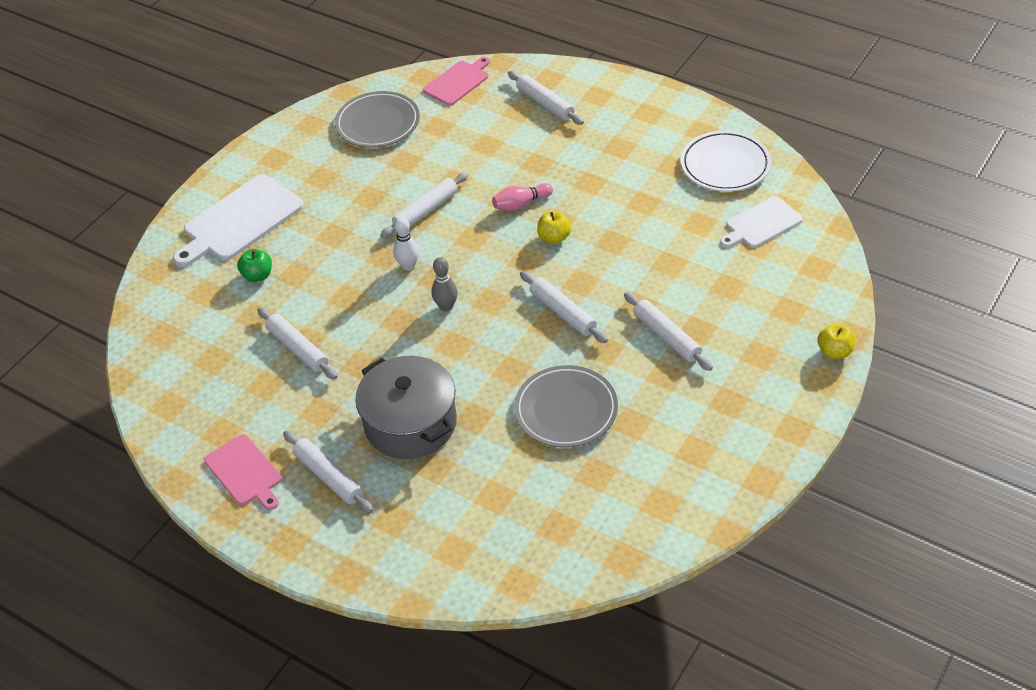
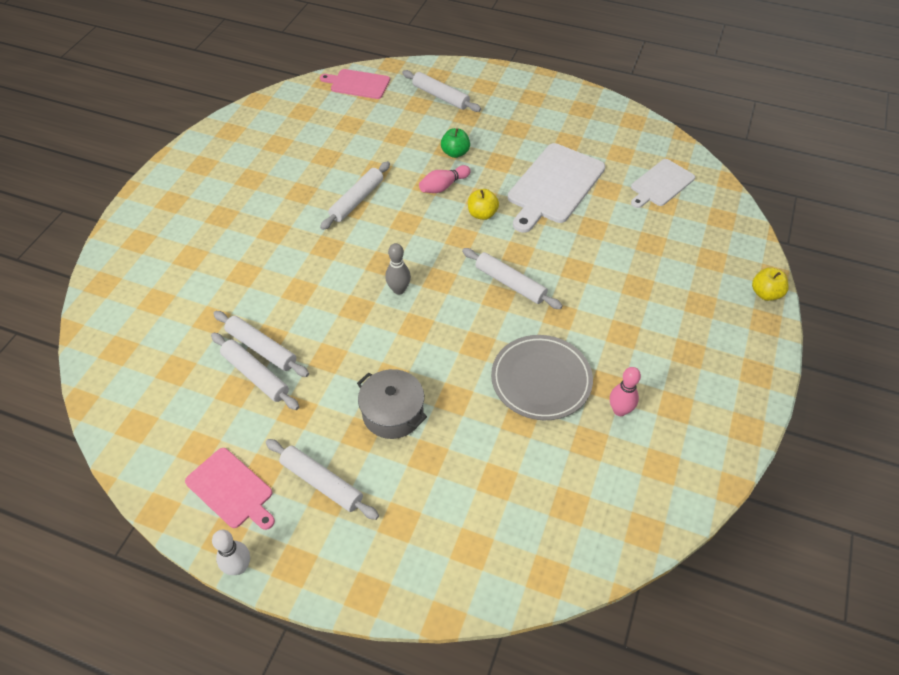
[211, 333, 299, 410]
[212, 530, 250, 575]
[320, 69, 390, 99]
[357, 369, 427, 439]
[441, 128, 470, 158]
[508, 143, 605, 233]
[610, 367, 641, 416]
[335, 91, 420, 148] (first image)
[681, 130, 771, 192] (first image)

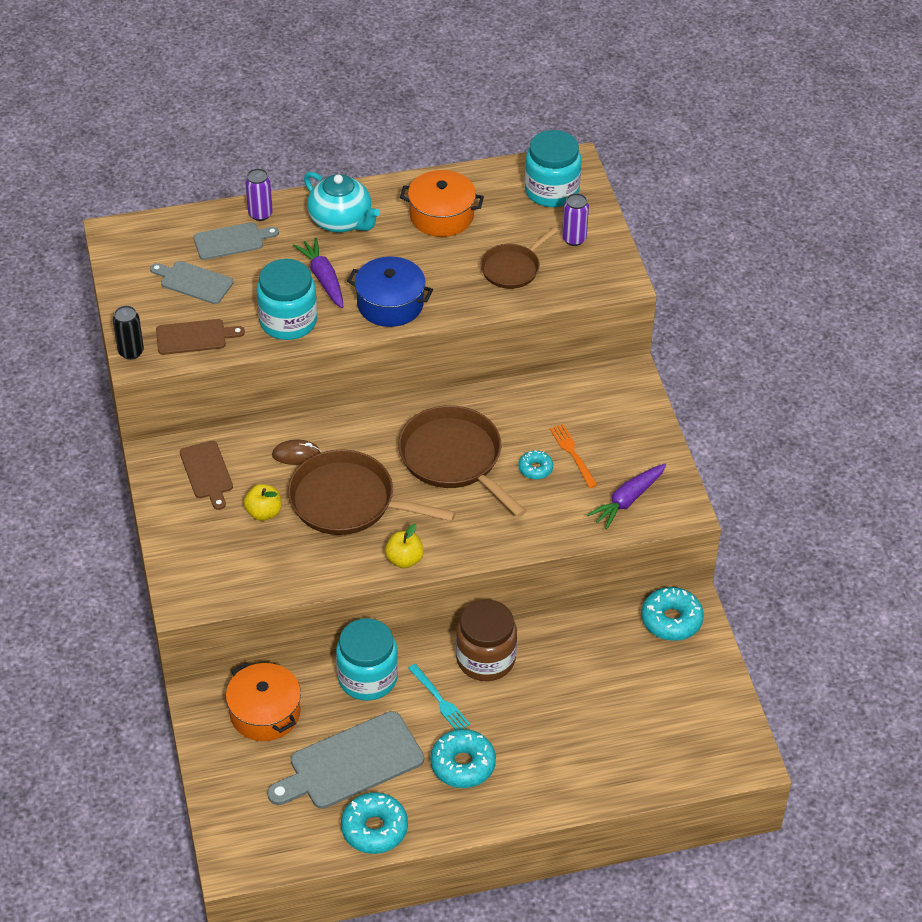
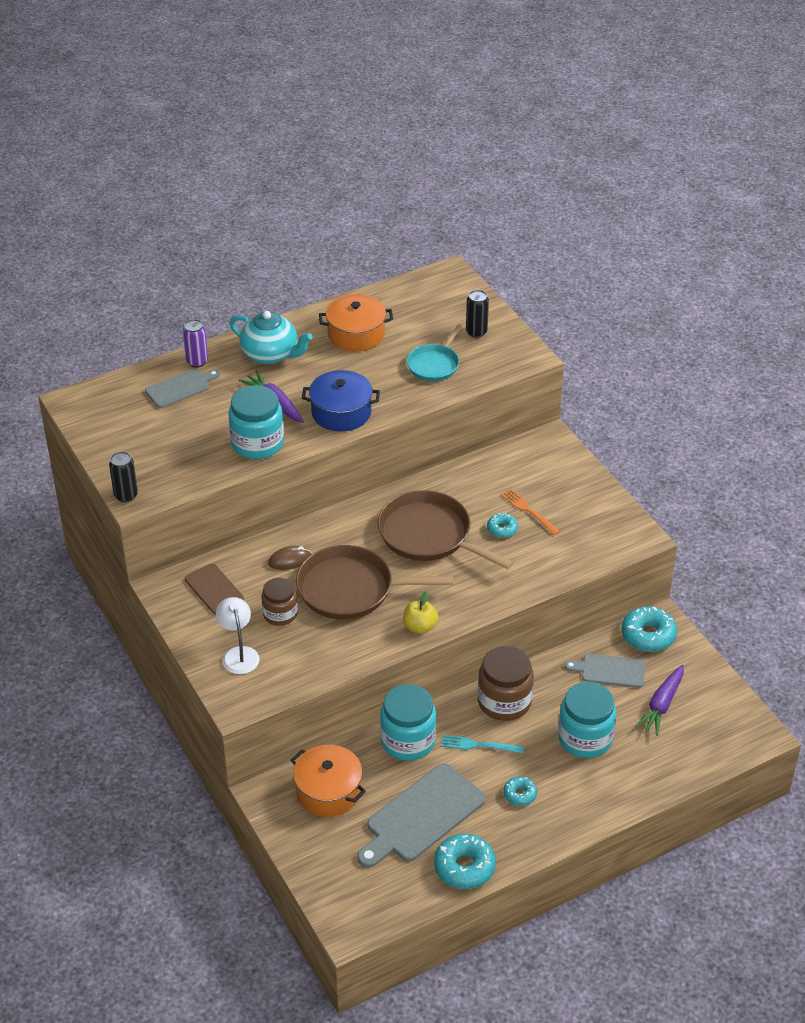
[216, 597, 260, 674]
[262, 578, 298, 626]
[407, 324, 463, 381]
[441, 735, 524, 753]
[466, 290, 489, 338]
[503, 776, 537, 806]
[558, 682, 617, 758]
[565, 654, 645, 688]
[635, 665, 684, 736]
[156, 319, 245, 355] (first image)

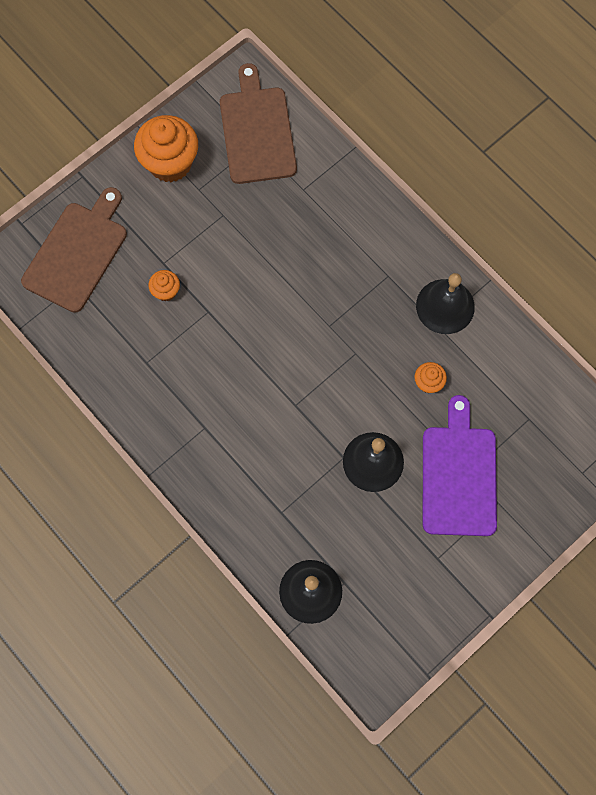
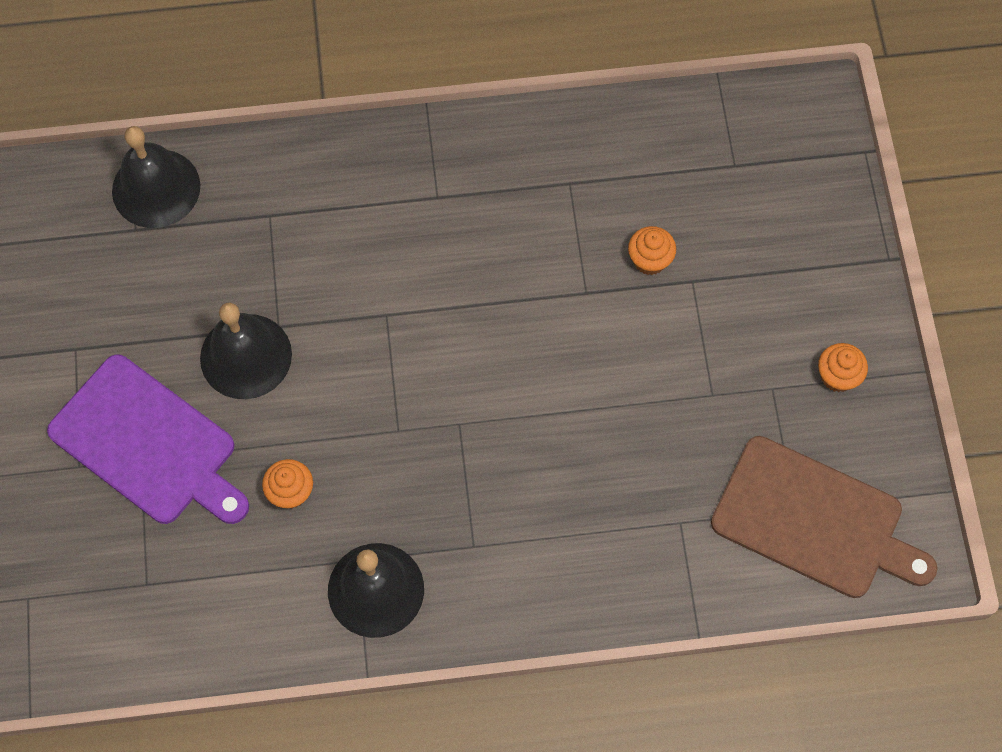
[818, 343, 868, 392]
[21, 187, 127, 313] (first image)

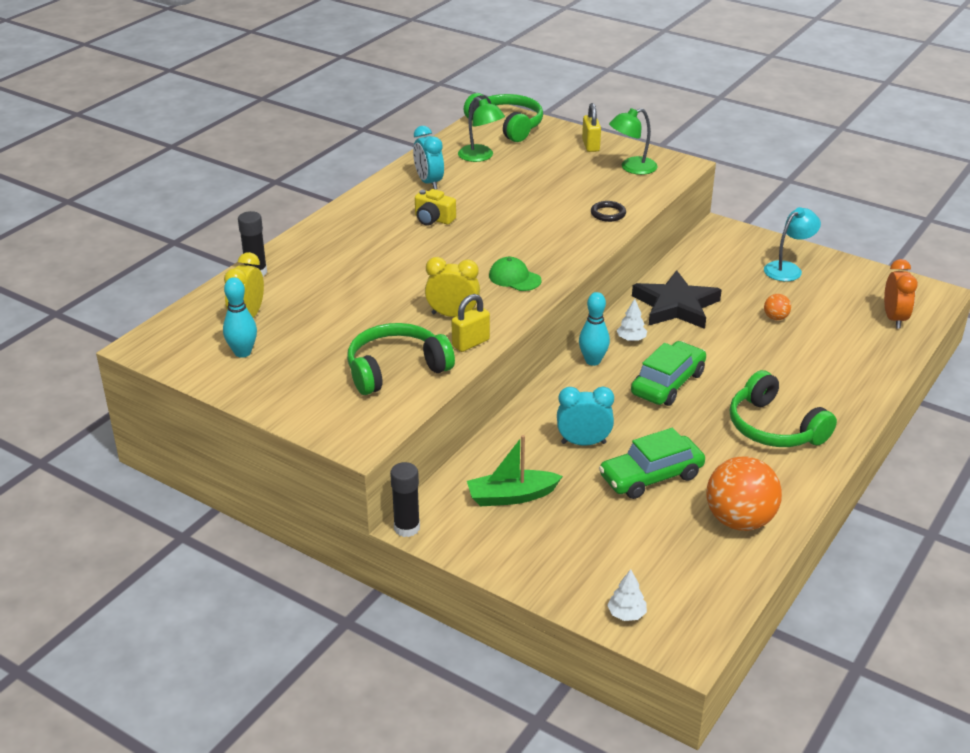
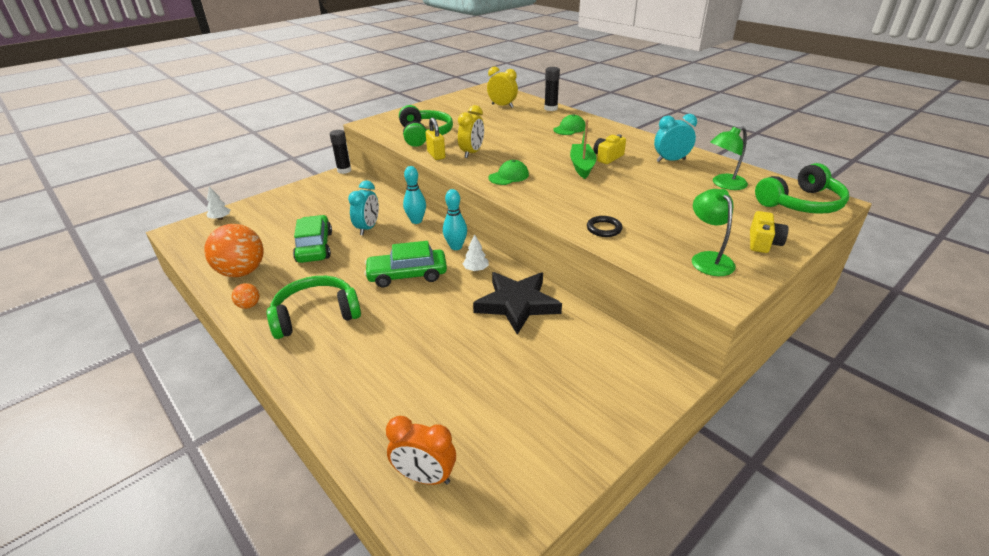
[232, 283, 260, 309]
[364, 241, 447, 288]
[403, 166, 426, 224]
[553, 114, 585, 135]
[570, 119, 597, 179]
[750, 211, 789, 253]
[764, 207, 821, 281] (first image)

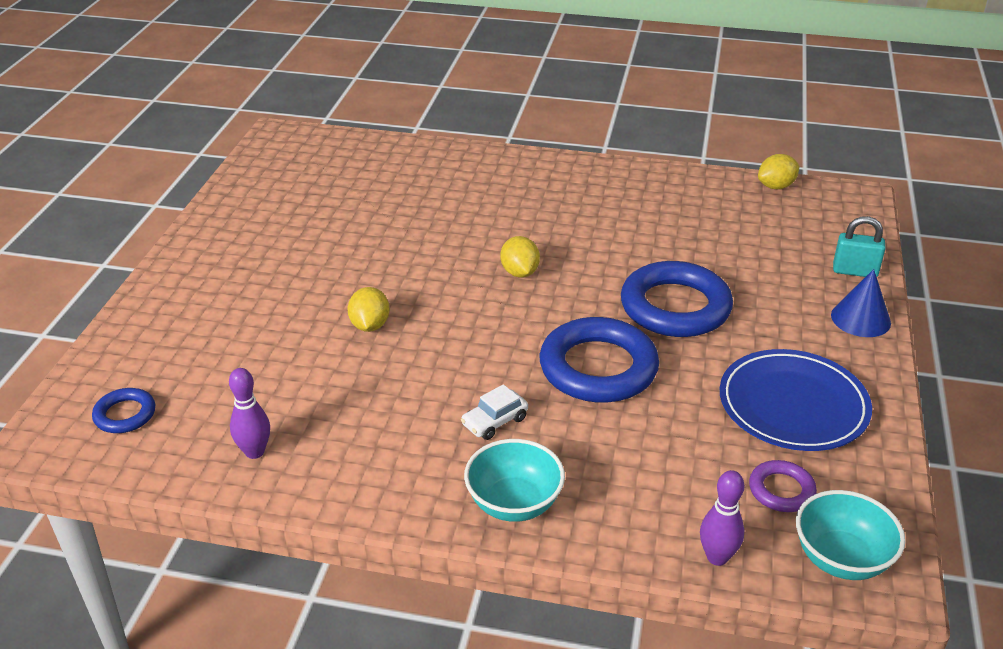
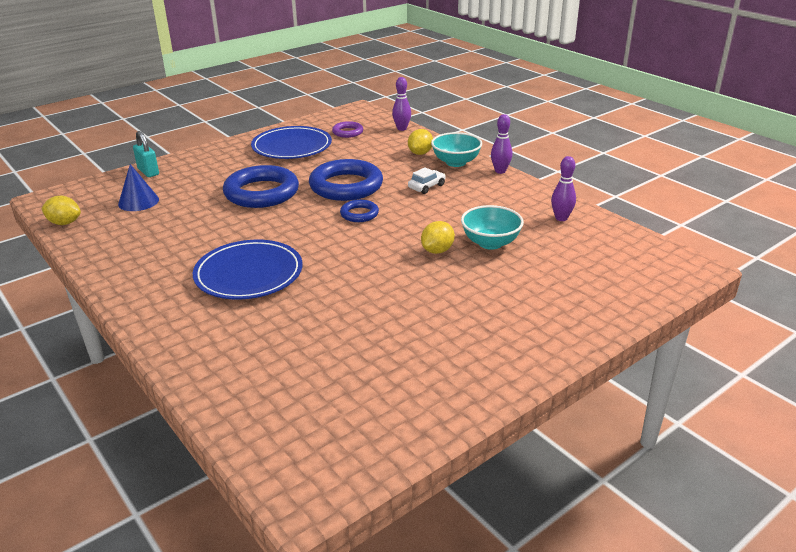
[118, 164, 159, 211]
[193, 240, 303, 300]
[340, 200, 379, 222]
[408, 129, 433, 155]
[408, 167, 446, 194]
[461, 205, 524, 250]
[491, 114, 512, 174]

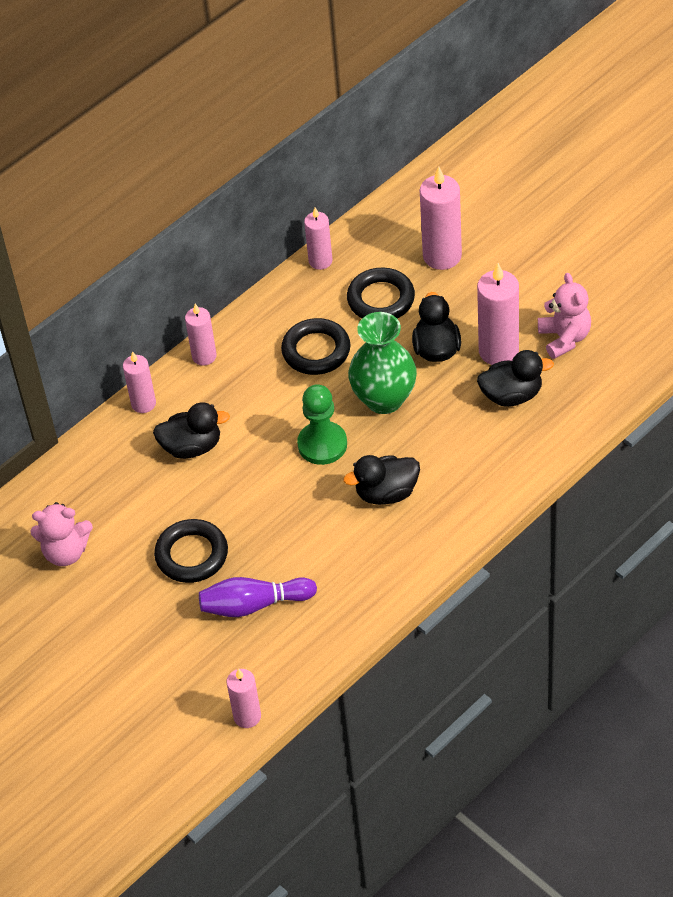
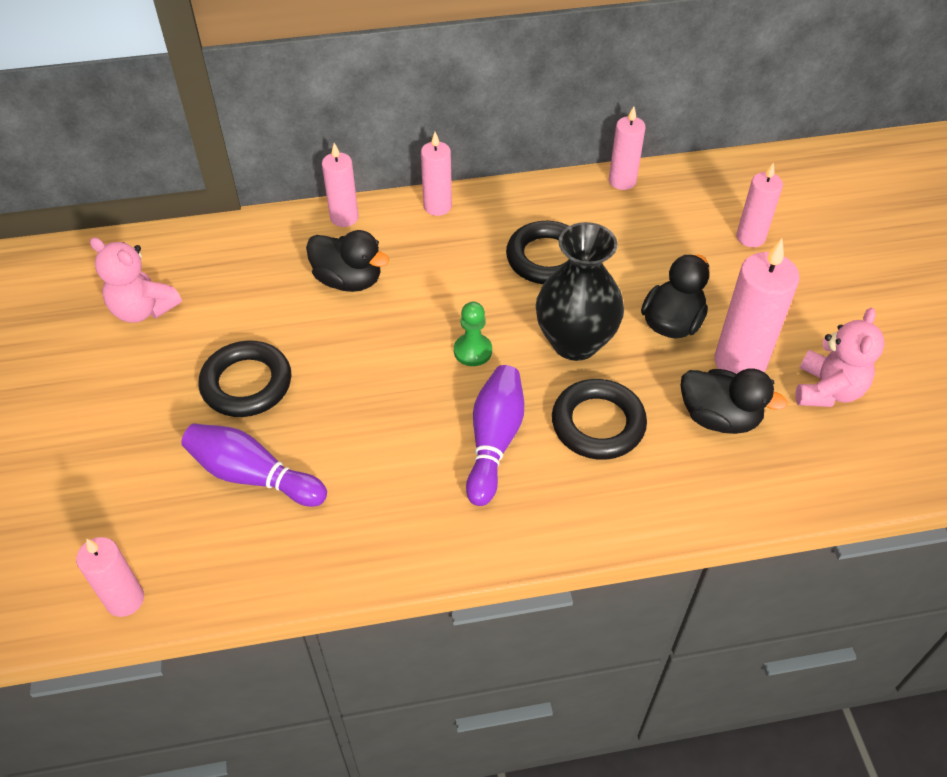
[454, 302, 492, 366]
[466, 365, 524, 506]
[536, 222, 624, 361]
[552, 379, 647, 460]
[736, 162, 783, 247]

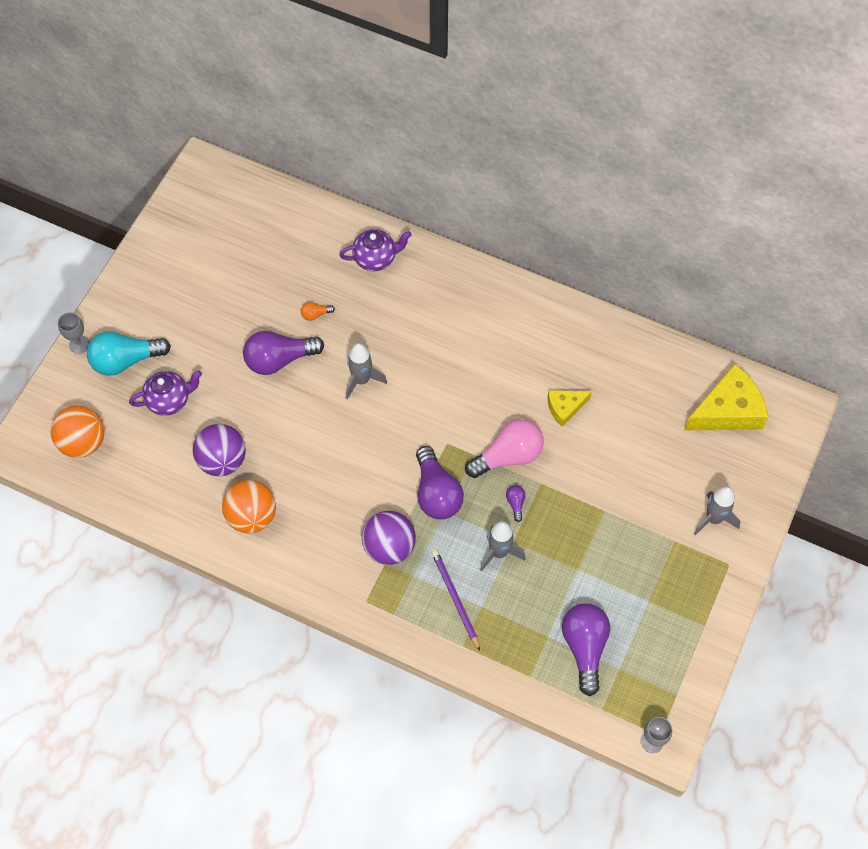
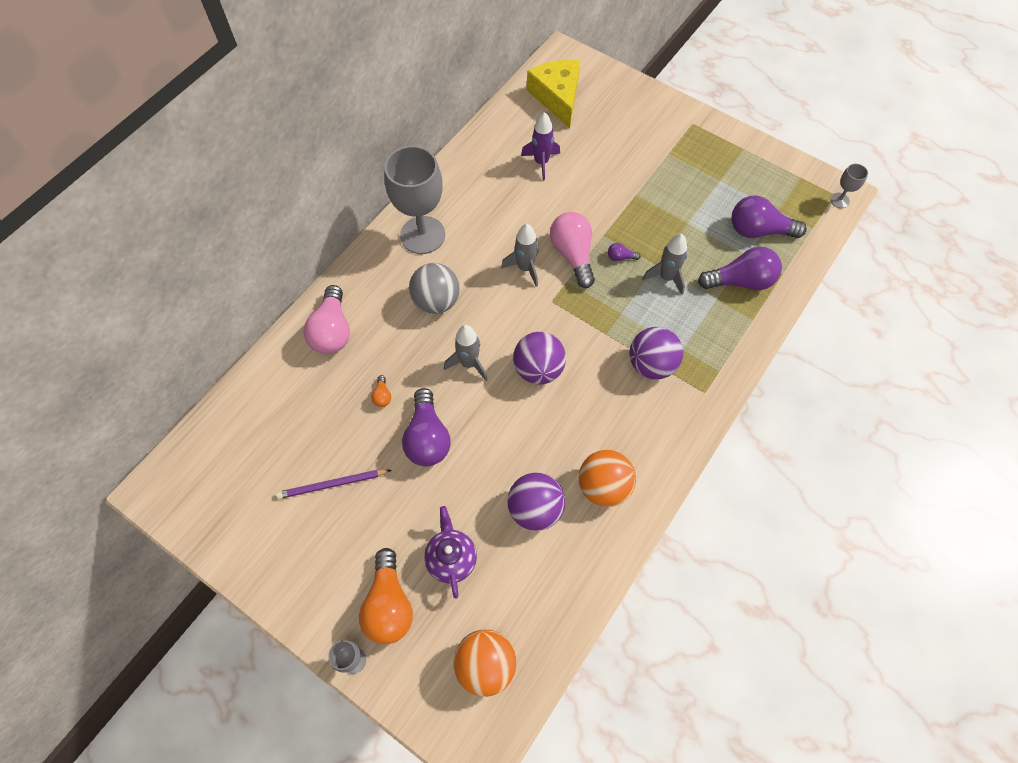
[276, 470, 391, 499]
[303, 285, 350, 354]
[359, 548, 413, 644]
[385, 146, 445, 254]
[409, 263, 460, 314]
[501, 224, 539, 287]
[513, 332, 566, 385]
[521, 112, 560, 181]
[698, 247, 782, 290]
[547, 390, 592, 427] (first image)

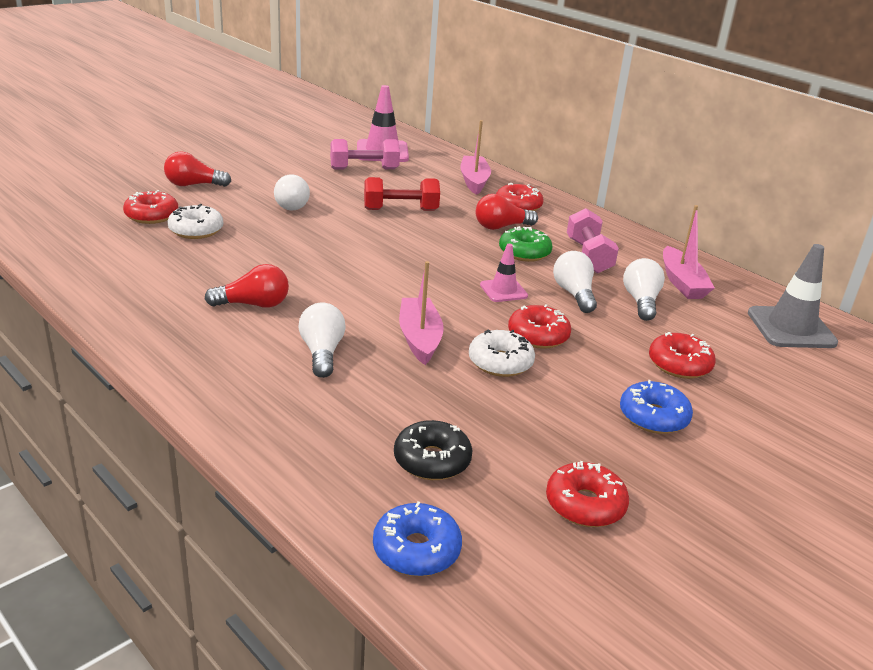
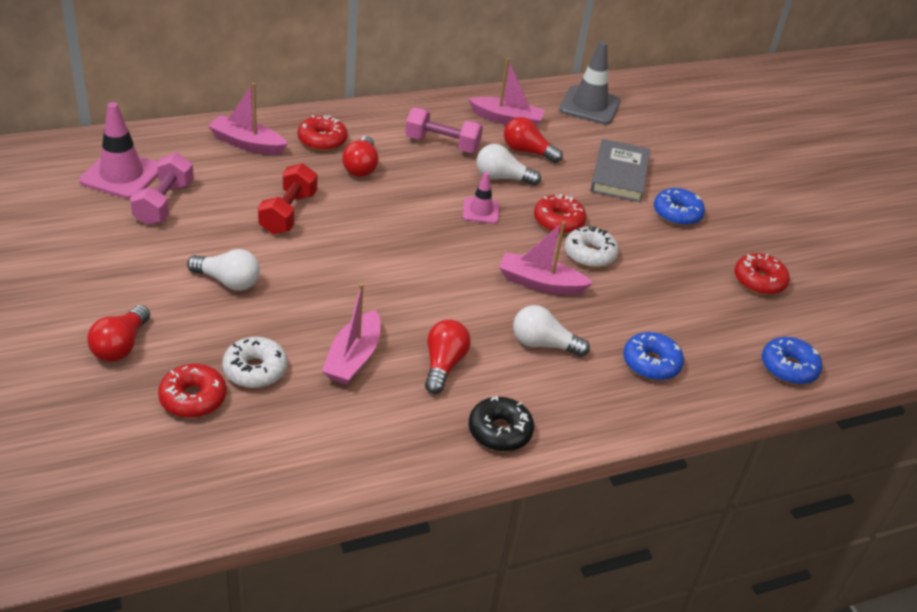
[322, 283, 380, 385]
[469, 396, 534, 452]
[504, 117, 563, 163]
[590, 139, 650, 202]
[623, 332, 684, 380]
[499, 226, 553, 262] (first image)

